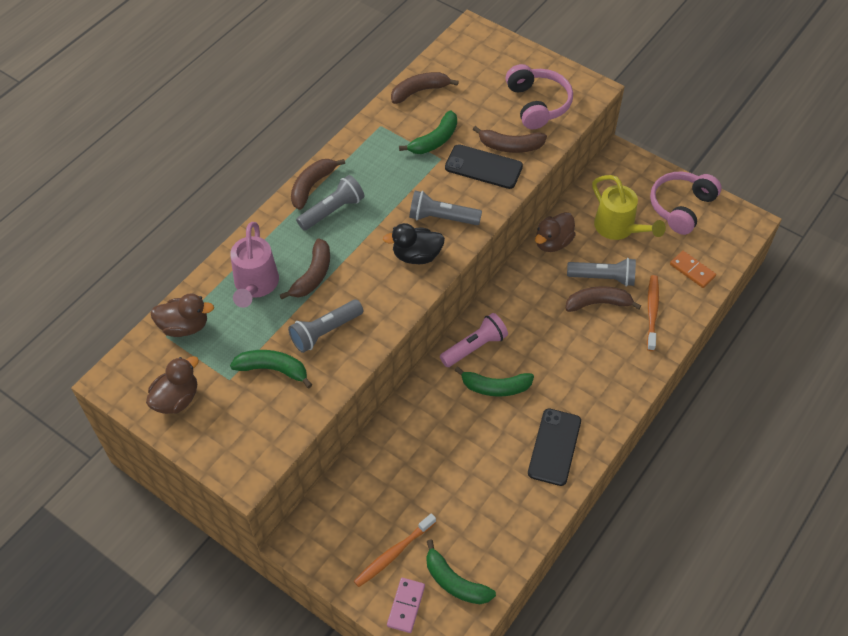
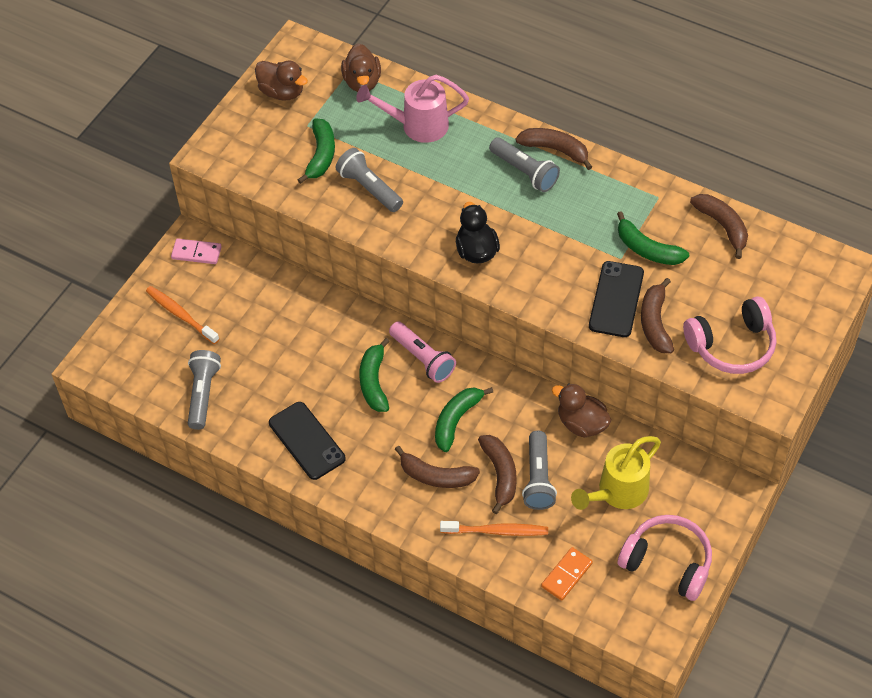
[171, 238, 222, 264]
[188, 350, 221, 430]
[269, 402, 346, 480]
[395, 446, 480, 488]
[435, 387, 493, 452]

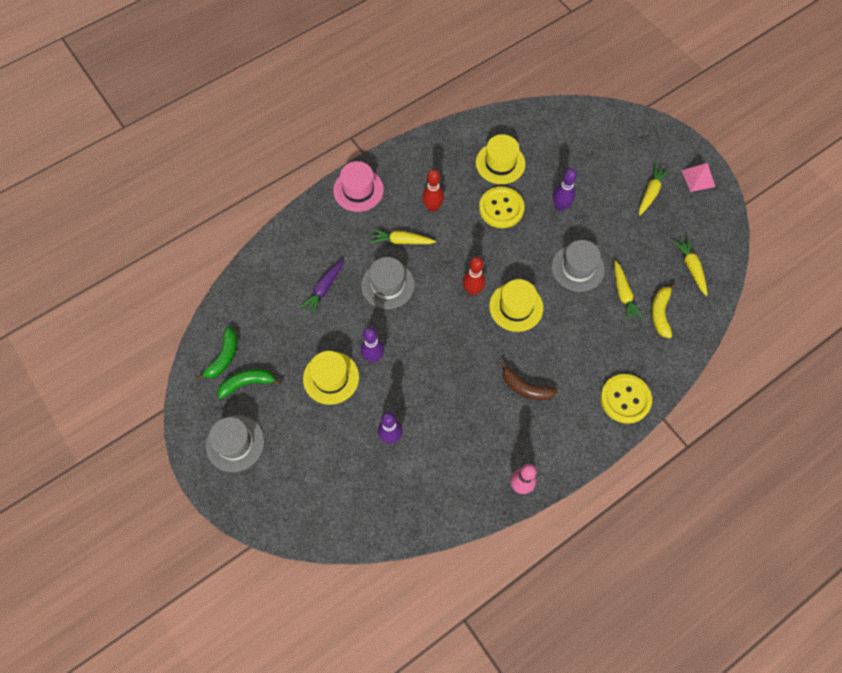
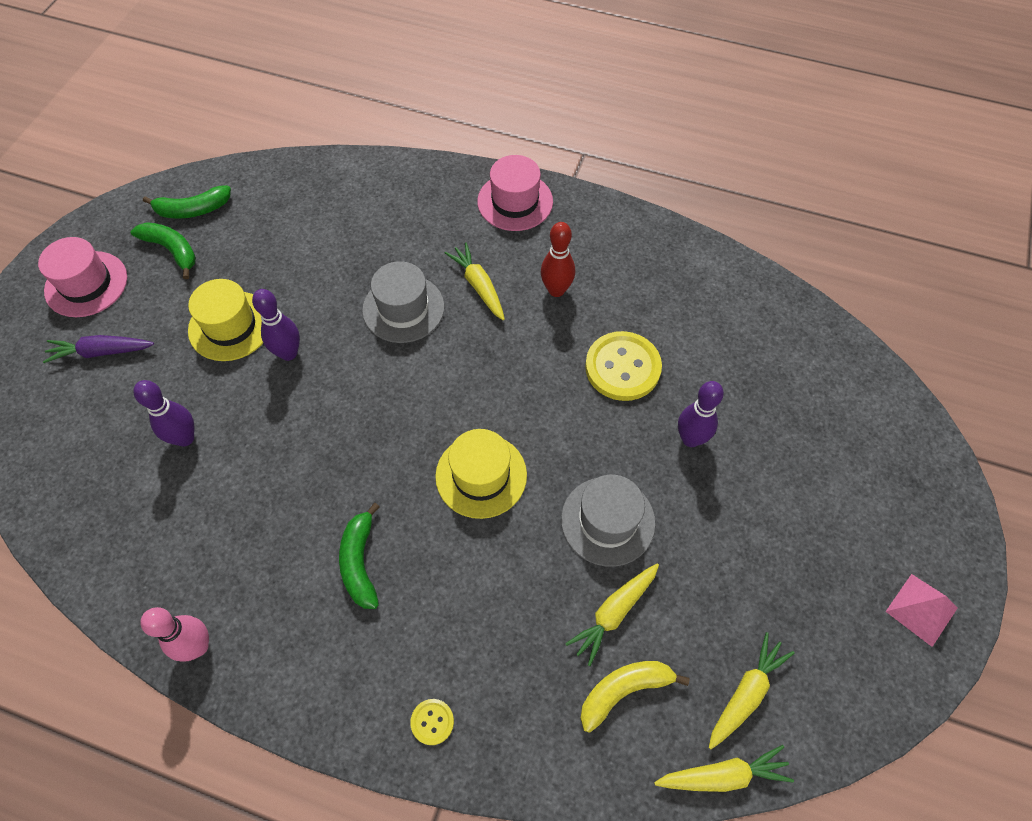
[38, 237, 127, 317]
[43, 335, 154, 363]
[339, 503, 380, 609]
[410, 699, 454, 745]
[654, 745, 794, 792]
[463, 257, 485, 296] (first image)
[476, 134, 525, 184] (first image)

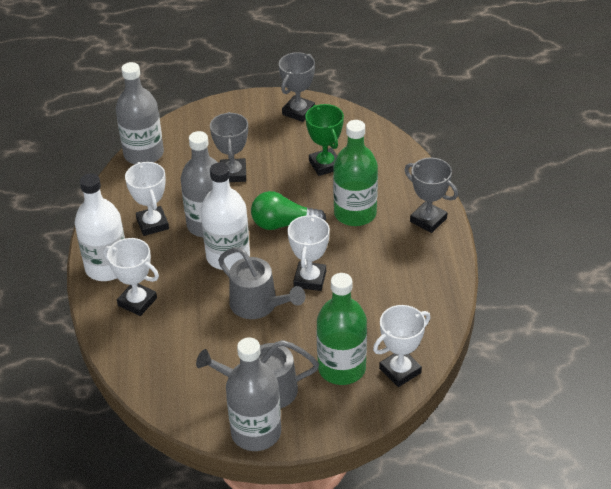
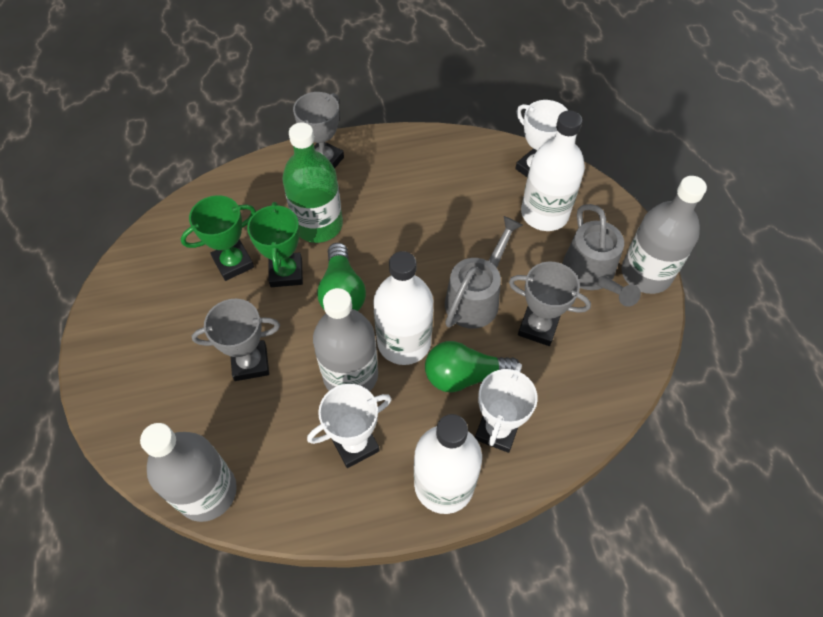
[247, 202, 303, 287]
[425, 341, 522, 392]
[509, 262, 591, 346]
[521, 110, 585, 231]
[287, 214, 330, 291] (first image)

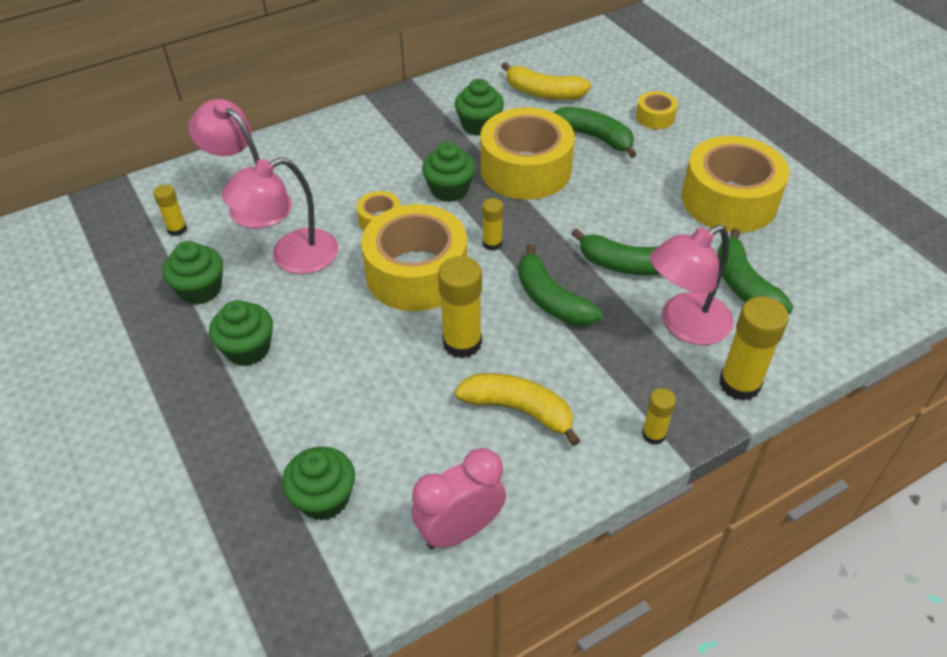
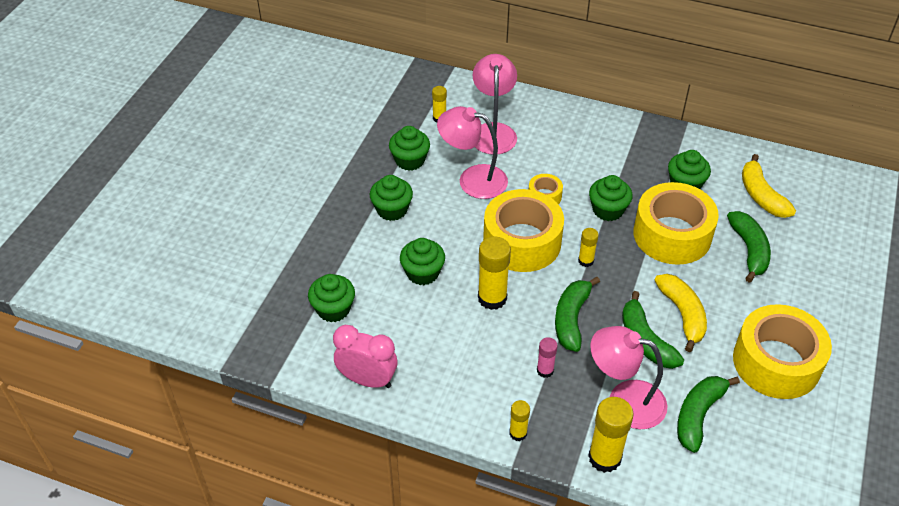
[400, 238, 445, 285]
[537, 337, 558, 378]
[655, 274, 707, 352]
[636, 91, 678, 129] (first image)

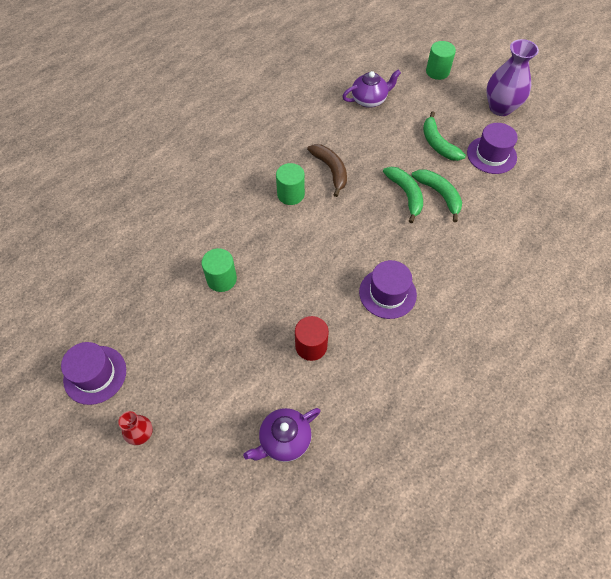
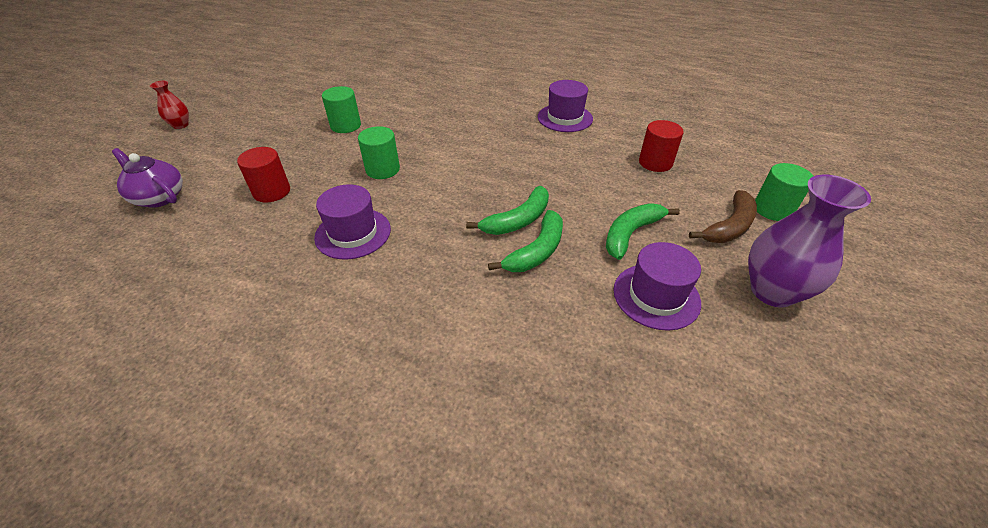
[358, 126, 400, 179]
[538, 80, 593, 132]
[639, 120, 684, 172]
[689, 190, 757, 243]

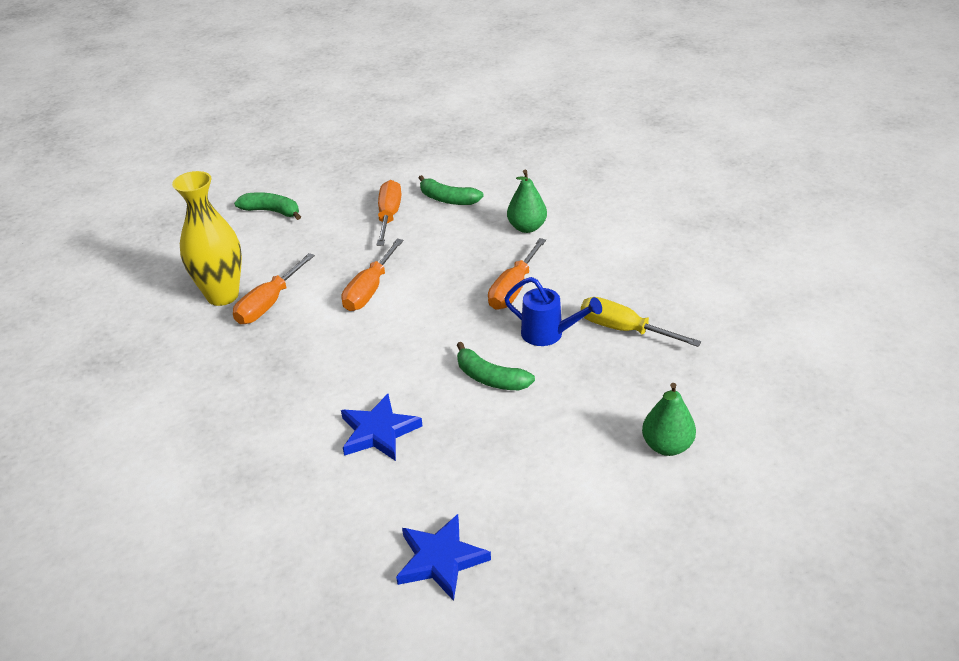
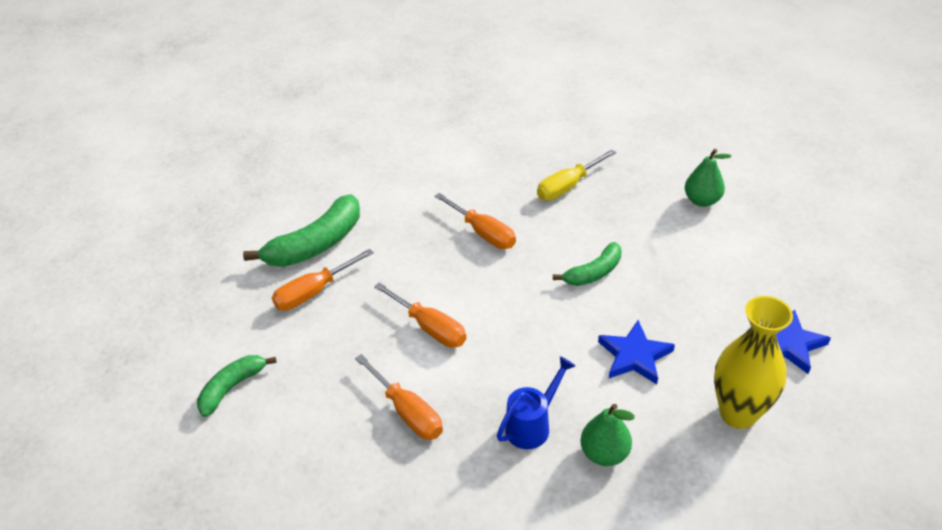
[243, 194, 360, 267]
[272, 249, 374, 311]
[497, 356, 575, 449]
[580, 404, 635, 466]
[714, 296, 793, 429]

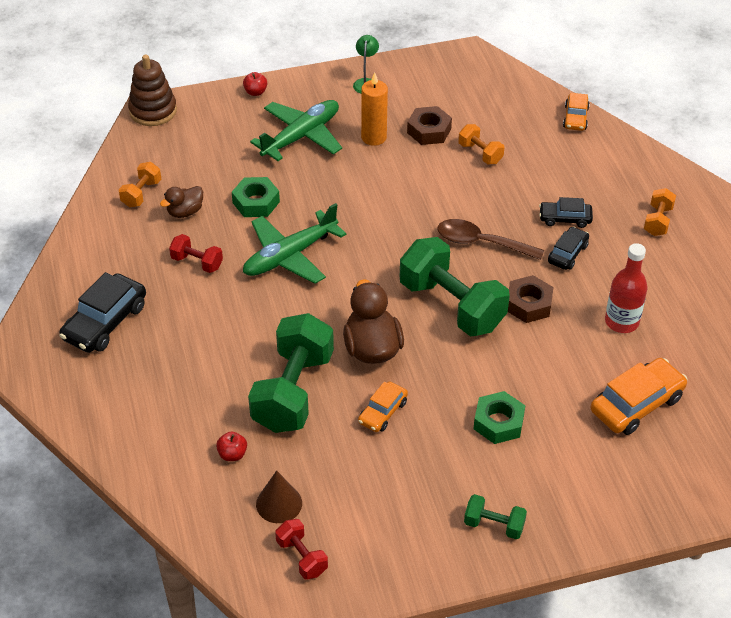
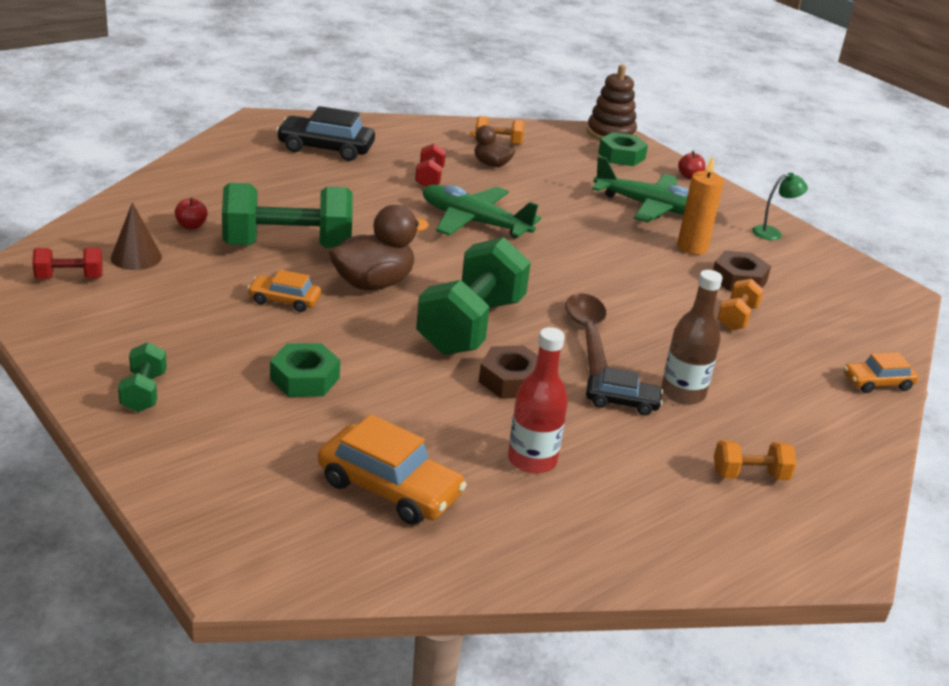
[32, 248, 103, 279]
[598, 132, 648, 166]
[661, 270, 722, 405]

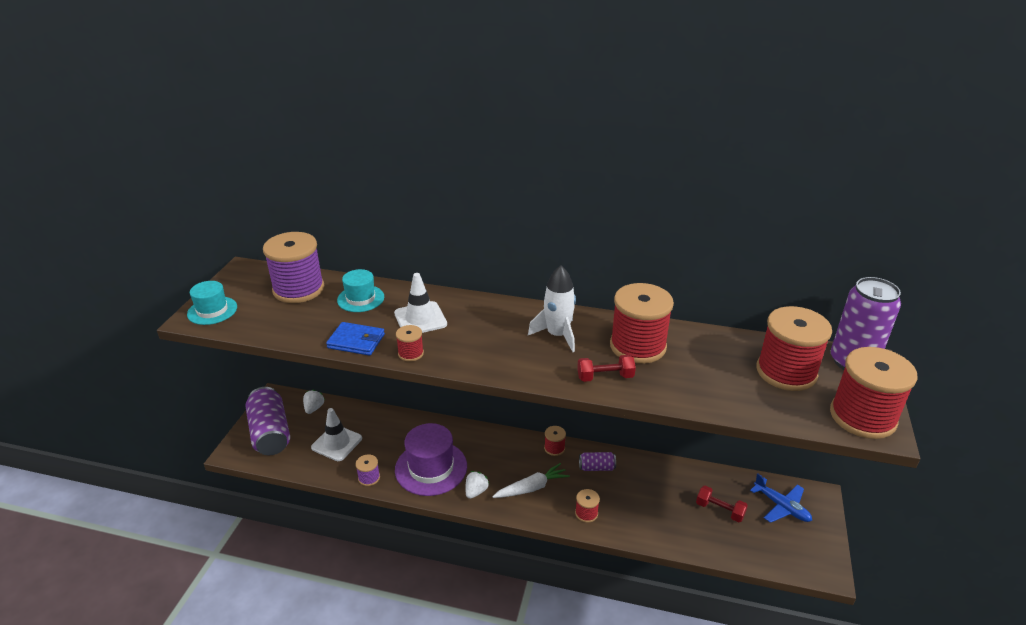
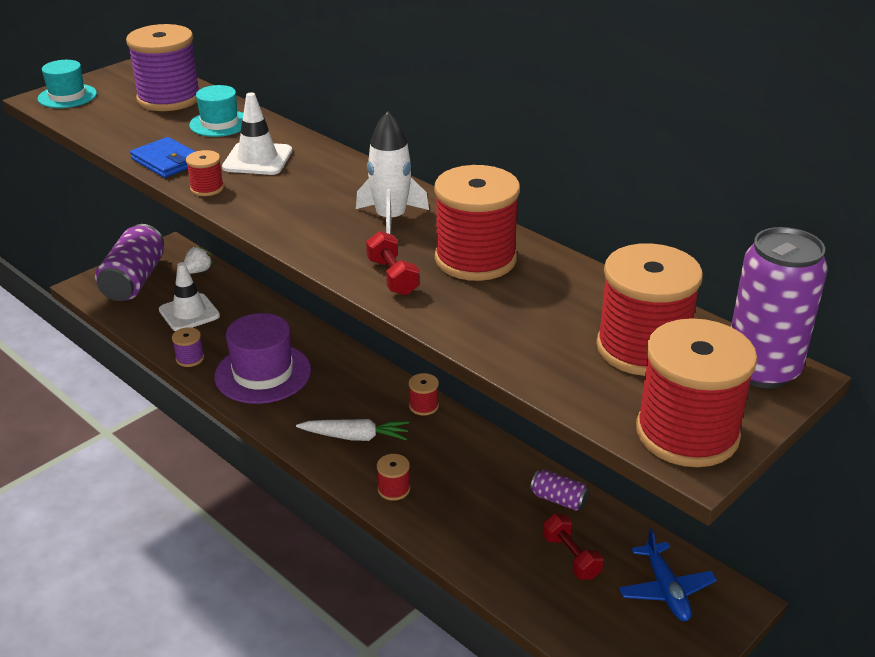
[366, 231, 419, 295]
[530, 470, 589, 511]
[466, 471, 489, 499] (first image)

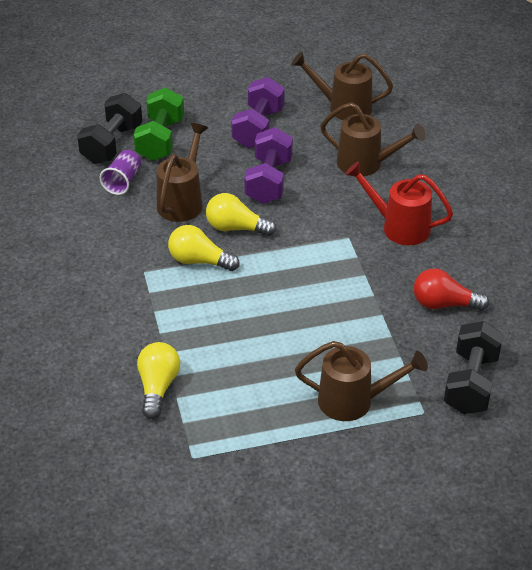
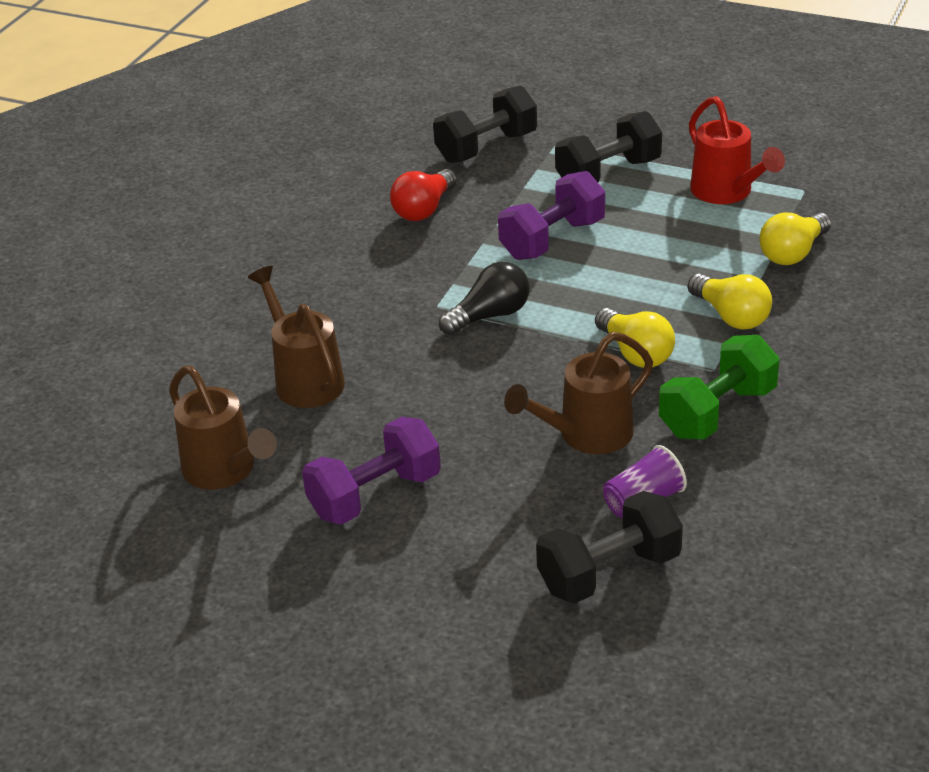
[390, 169, 457, 221]
[439, 262, 529, 335]
[498, 171, 605, 260]
[555, 111, 662, 182]
[659, 335, 779, 440]
[688, 274, 772, 330]
[689, 96, 785, 204]

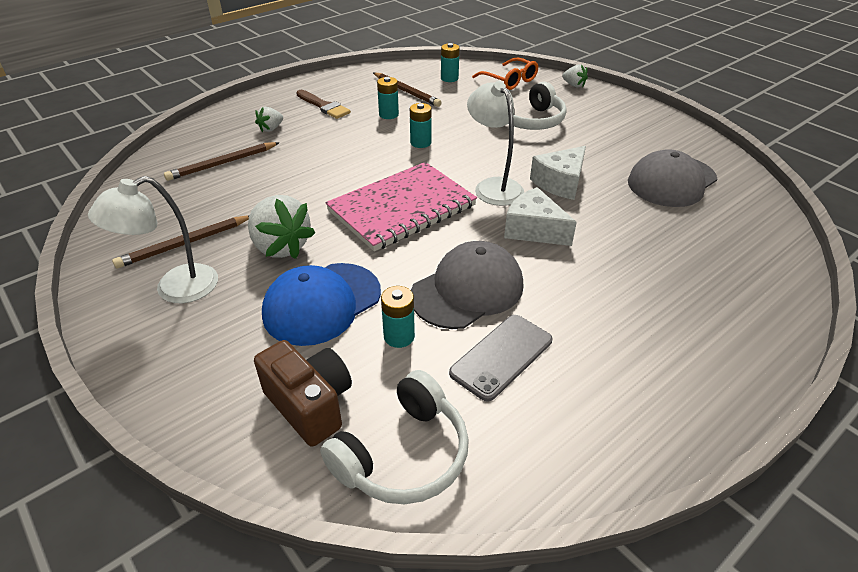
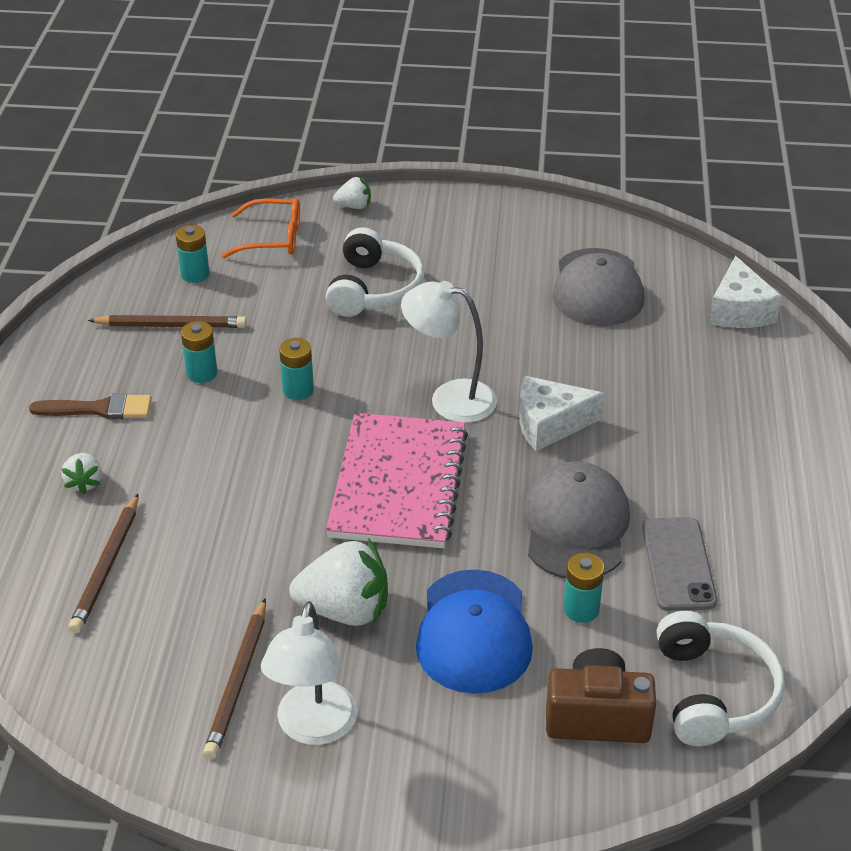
[709, 256, 782, 328]

